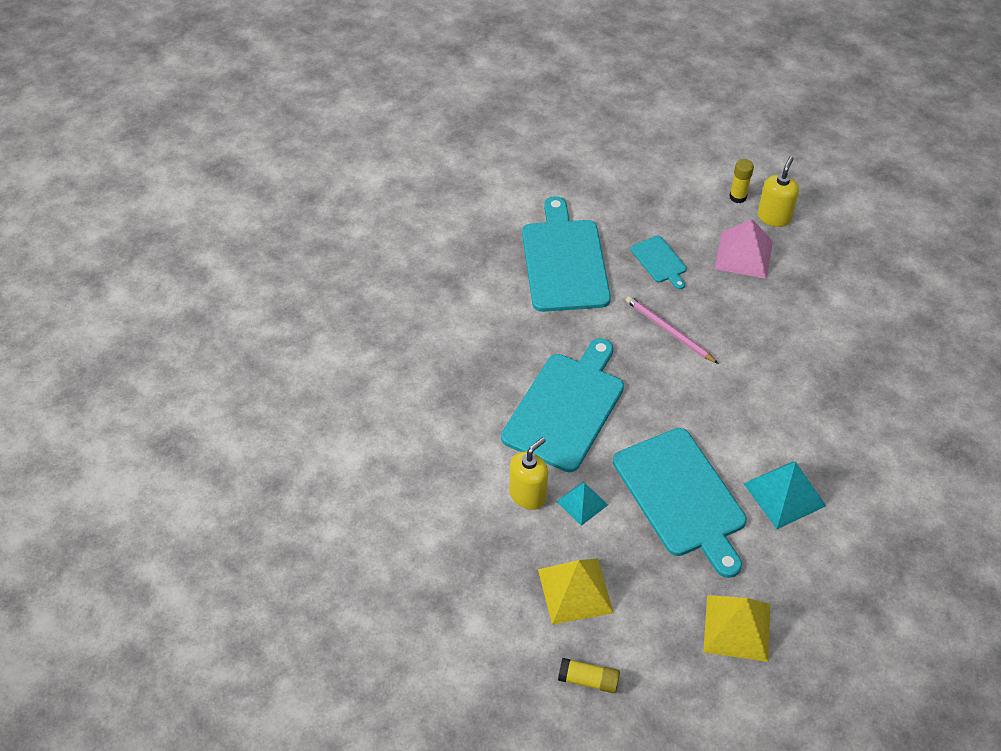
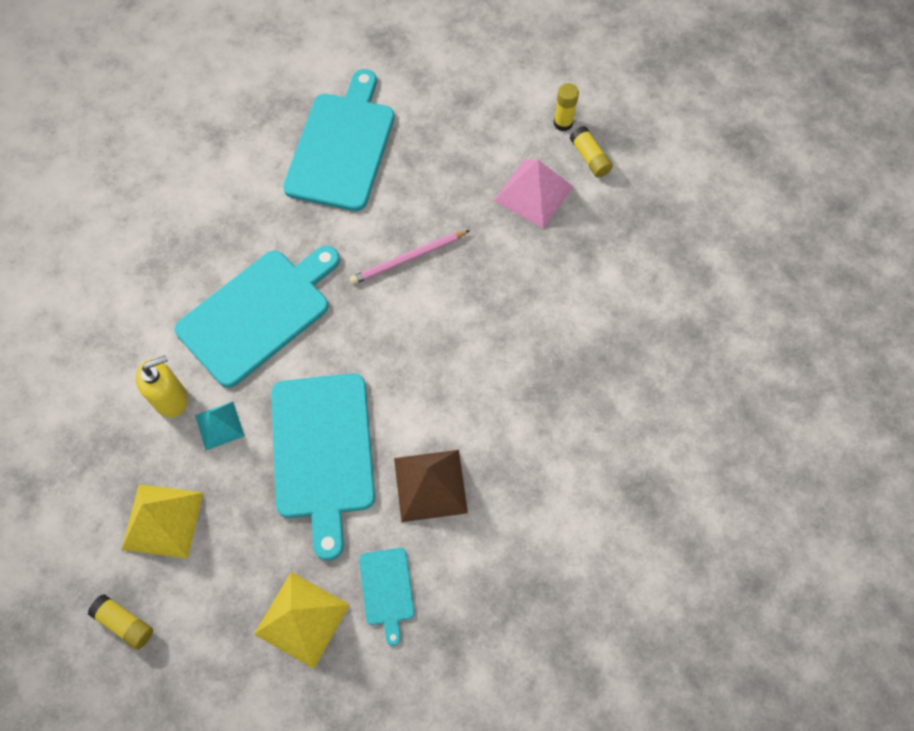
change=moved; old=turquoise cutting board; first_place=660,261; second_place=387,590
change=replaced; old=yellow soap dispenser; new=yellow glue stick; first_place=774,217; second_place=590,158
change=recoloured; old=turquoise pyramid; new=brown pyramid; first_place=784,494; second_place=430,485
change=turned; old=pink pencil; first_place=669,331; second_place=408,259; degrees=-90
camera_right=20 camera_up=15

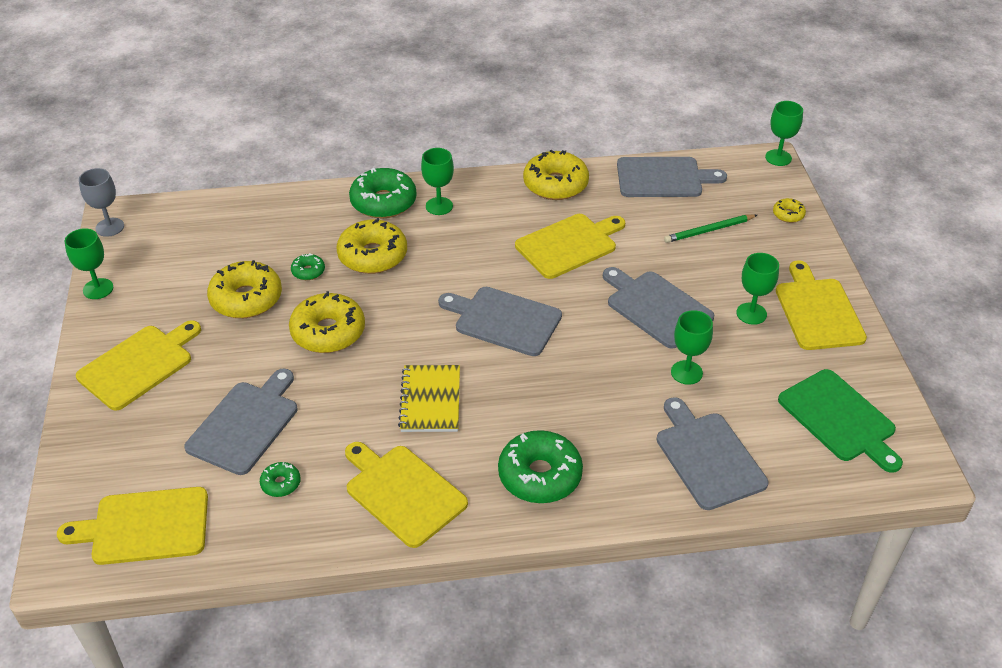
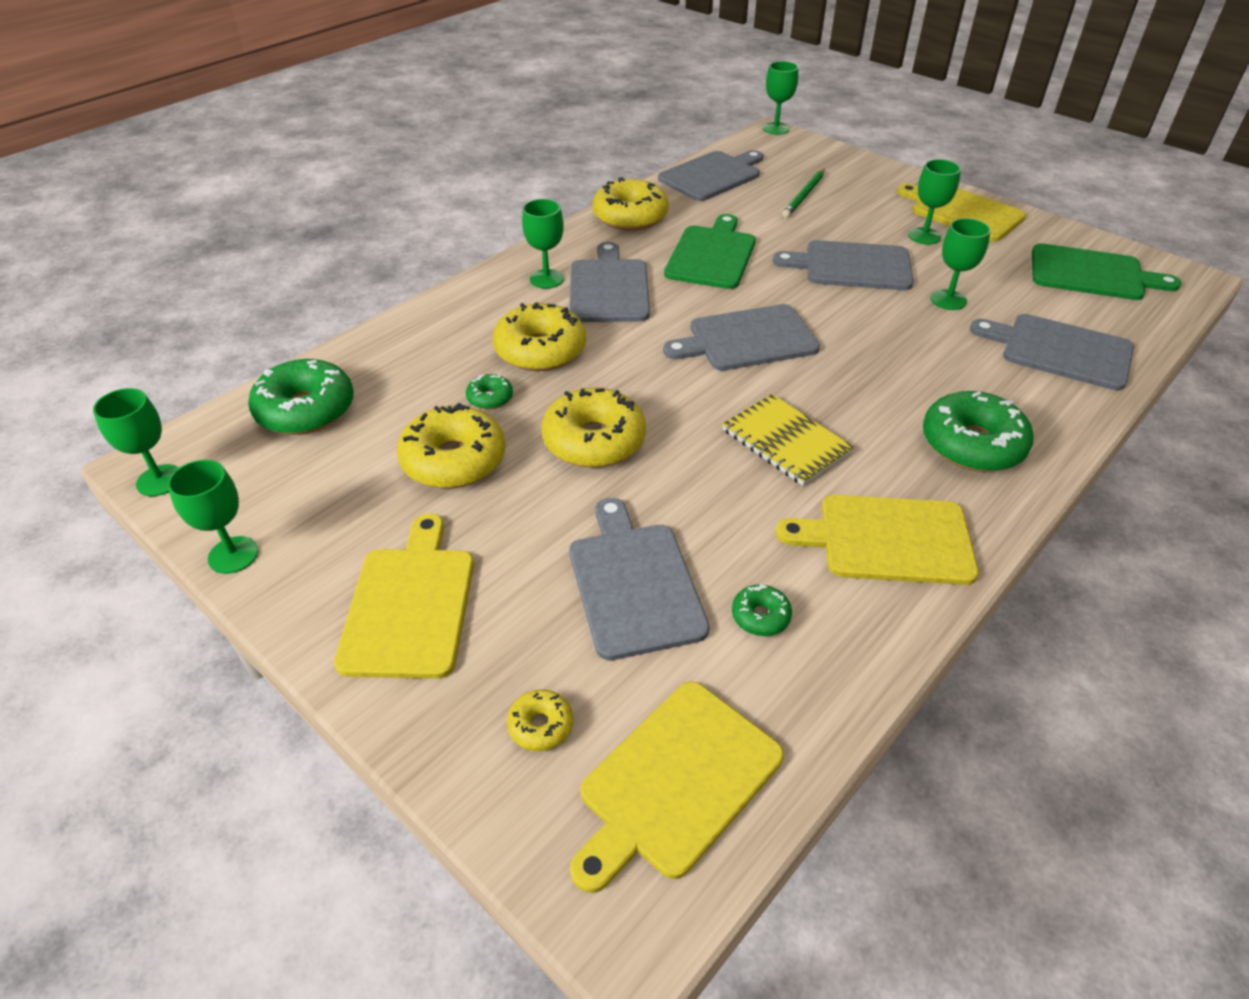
change=added; new=grey cutting board; second_place=609,288
change=moved; old=green donut; first_place=383,202; second_place=306,410
change=moved; old=yellow donut; first_place=788,215; second_place=540,725
change=recoloured; old=grey goblet; new=green goblet; first_place=110,227; second_place=160,480
change=recoloured; old=yellow cutting board; new=green cutting board; first_place=569,245; second_place=712,255
camera_right=-40 camera_up=0

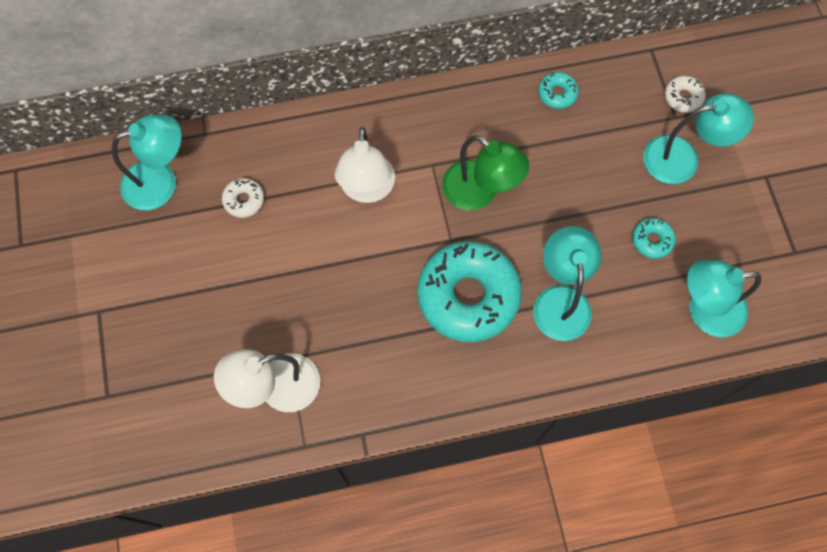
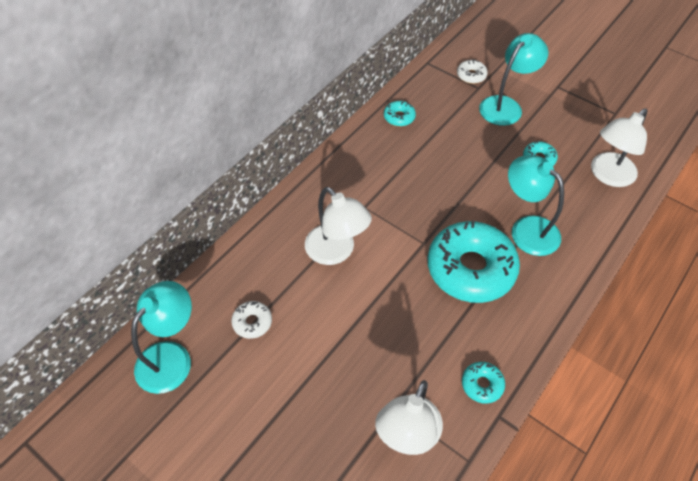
change=removed; old=green lamp; first_place=480,192
change=added; new=turquoise donut; second_place=482,384
change=recoloured; old=turquoise lamp; new=white lamp; first_place=704,310; second_place=608,175
camera_right=-40 camera_up=-15

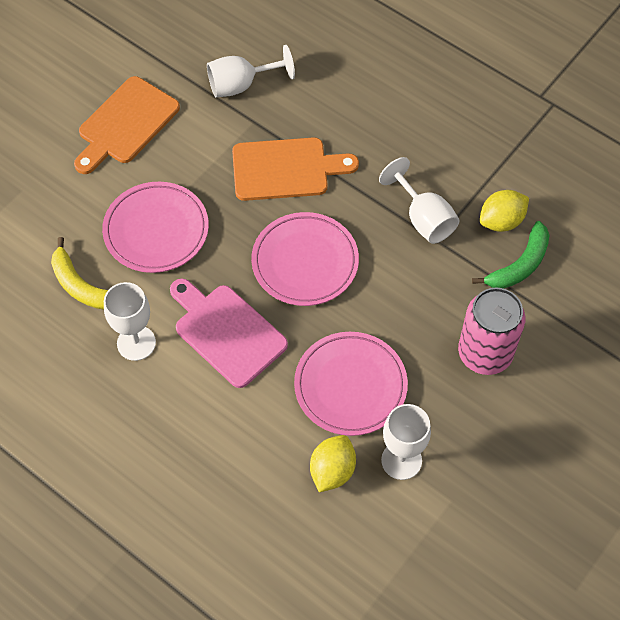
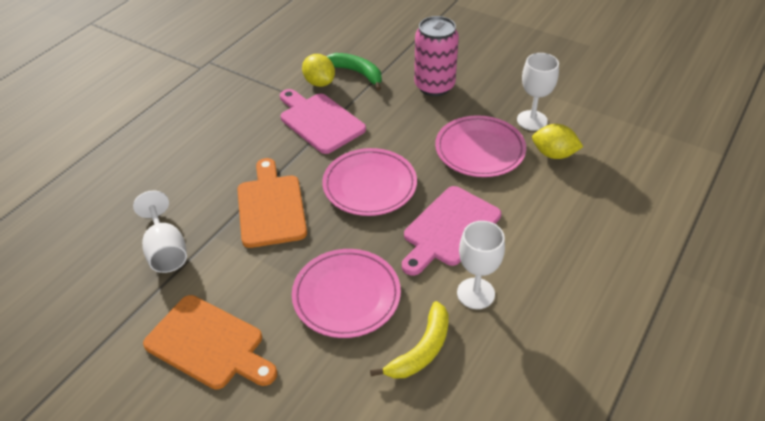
change=replaced; old=white goblet; new=pink cutting board; first_place=423,218; second_place=320,121
camera_right=-95 camera_up=-15

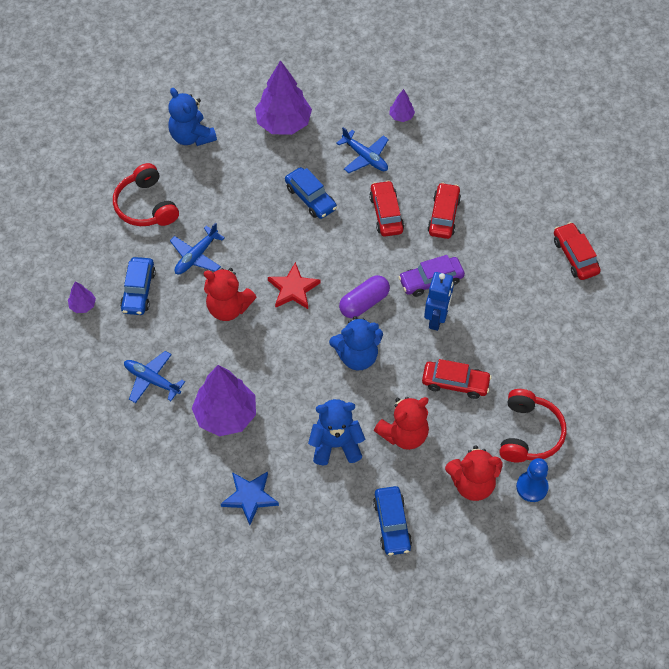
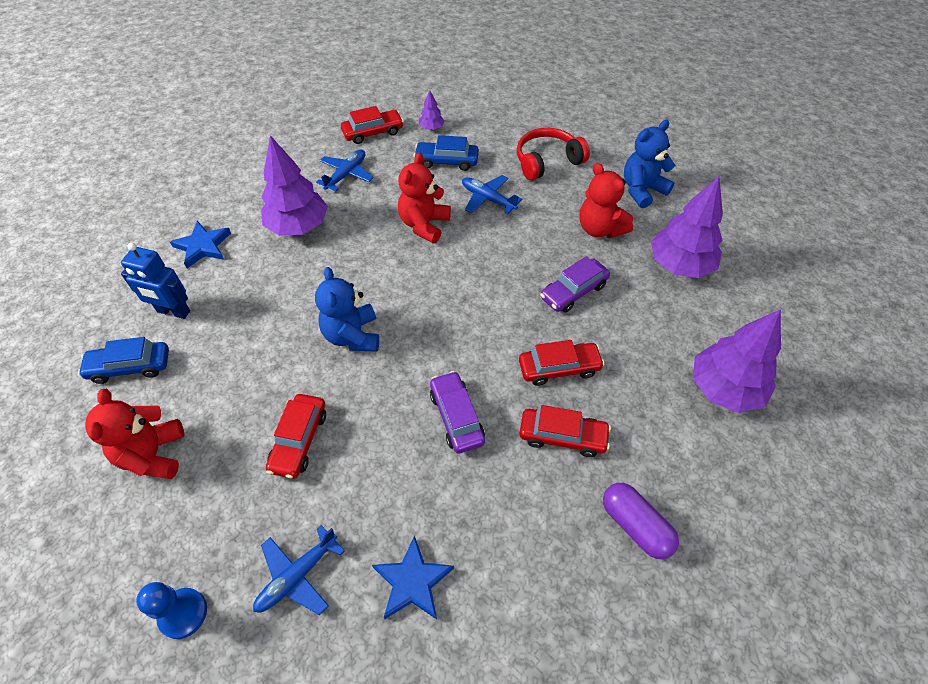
change=removed; old=red star; first_place=293,289
change=removed; old=blue teddy bear; first_place=336,444
change=removed; old=red headphones; first_place=529,433
change=added; new=blue star; second_place=412,582
change=moved; old=blue plane; first_place=365,157; second_place=297,576
change=moved; old=purple capsule; first_place=364,303; second_place=635,525
change=moved; old=red teddy bear; first_place=404,434; second_place=600,229
change=moved; old=blue robot; first_place=436,318; second_place=173,311
change=moved; old=blue pawn; first_place=532,487; second_place=183,613
change=moved; old=red car; first_place=575,256; second_place=373,132
change=recoloured; old=blue car; new=purple car; first_place=310,198; second_place=573,291
change=resized; old=purple tree; first_place=401,116; second_place=724,389; factor=2.2
camera_right=90 camera_up=-5

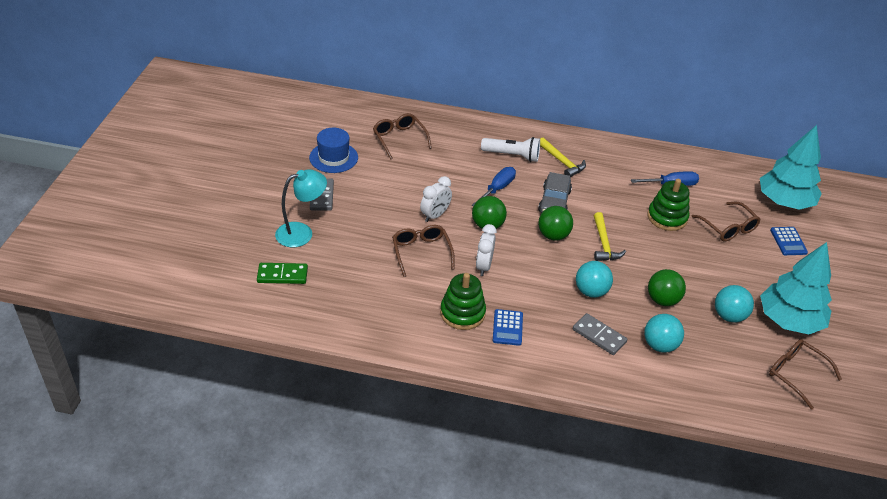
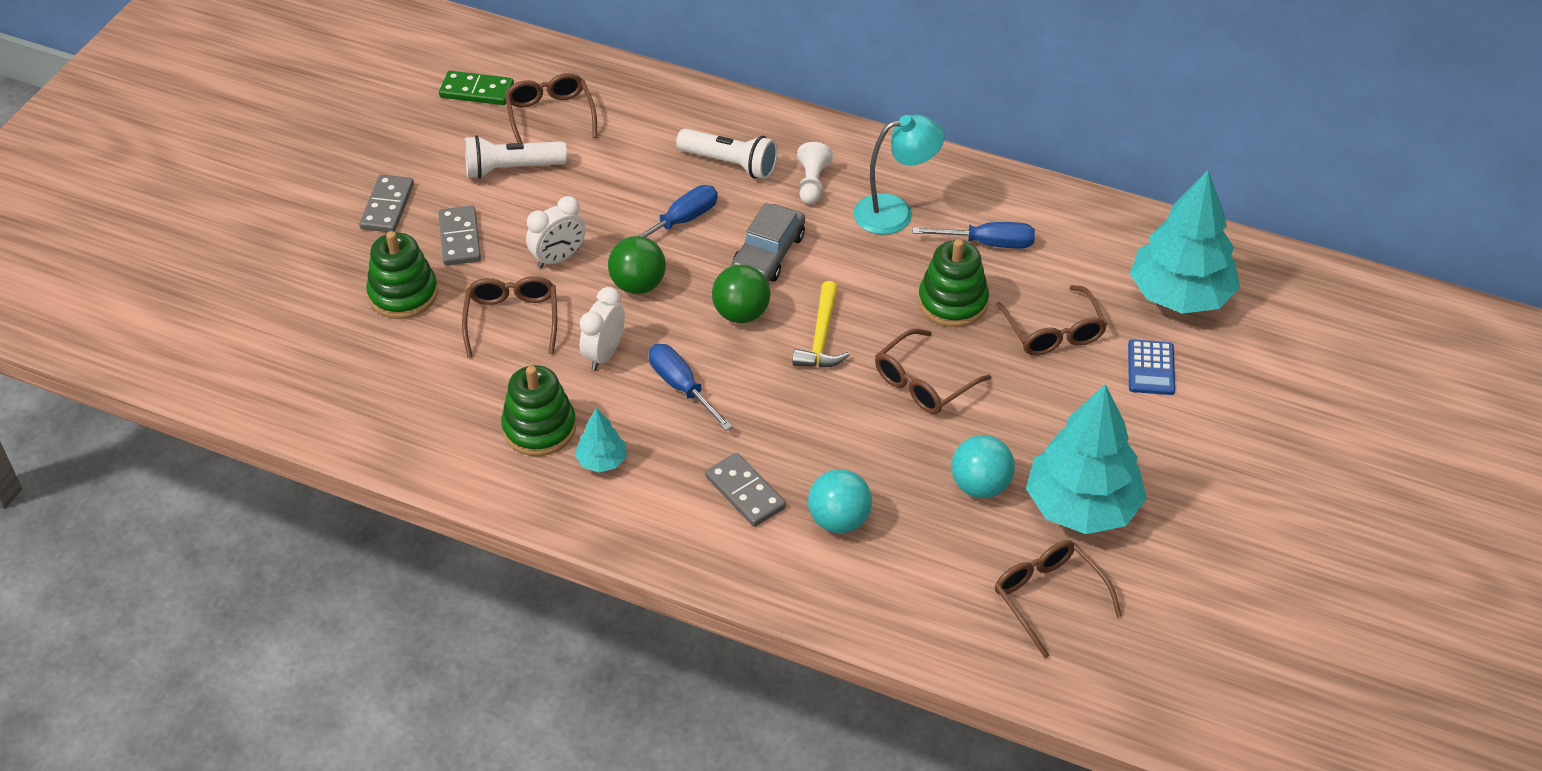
change=removed; old=blue hat; first_place=333,157
change=removed; old=turquoise ball; first_place=591,291
change=removed; old=green ball; first_place=662,300
change=added; new=green stacking toy; second_place=403,294
change=added; new=grey domino; second_place=459,238
change=added; new=white flashlight; second_place=511,169
change=added; new=blue screwdriver; second_place=682,387
change=added; new=brown glasses; second_place=923,383
change=moved; old=green domino; first_place=282,275; second_place=477,91
change=moved; old=turquoise lamp; first_place=302,232; second_place=895,212
change=replaced; old=blue calculator; new=turquoise tree; first_place=507,328; second_place=602,461
change=replaced; old=yellow hammer; new=white pawn; first_place=562,162; second_place=812,183
camera_right=15 camera_up=5

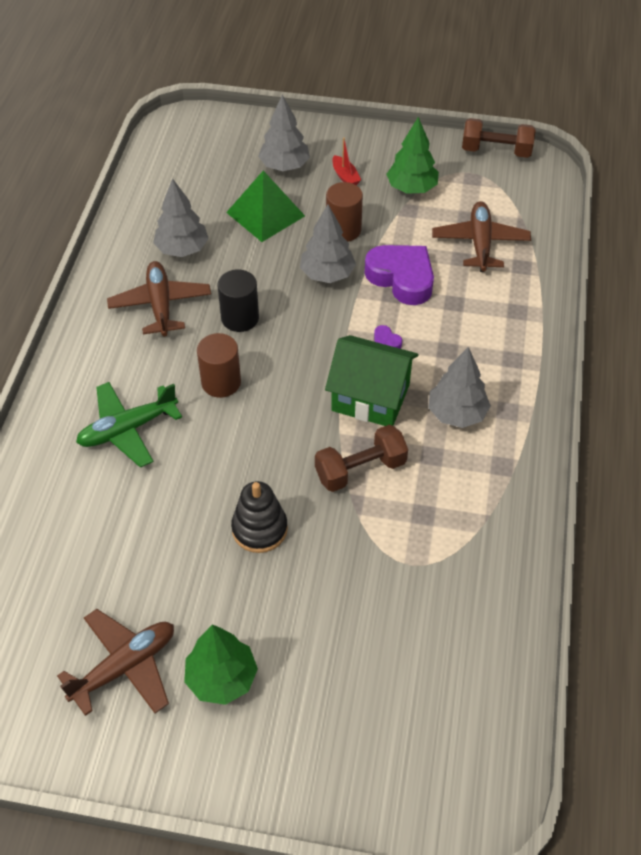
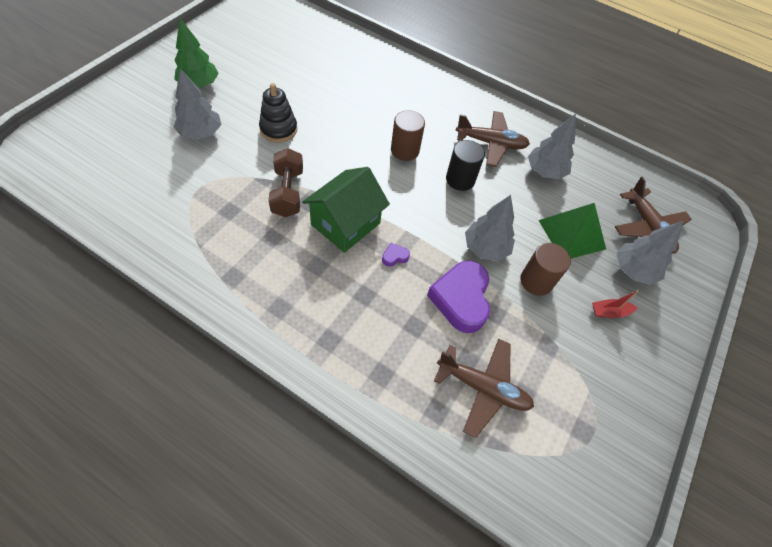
change=removed; old=green plane; first_place=128,429
change=removed; old=green tree; first_place=411,188
change=removed; old=brown dumbbell; first_place=496,151
change=moved; old=brown plane; first_place=125,666; second_place=647,227
change=moved; old=grey tree; first_place=456,414; second_place=201,133
change=turned; old=purple heart; first_place=401,278; second_place=461,299; degrees=120
camera_right=105 camera_up=5

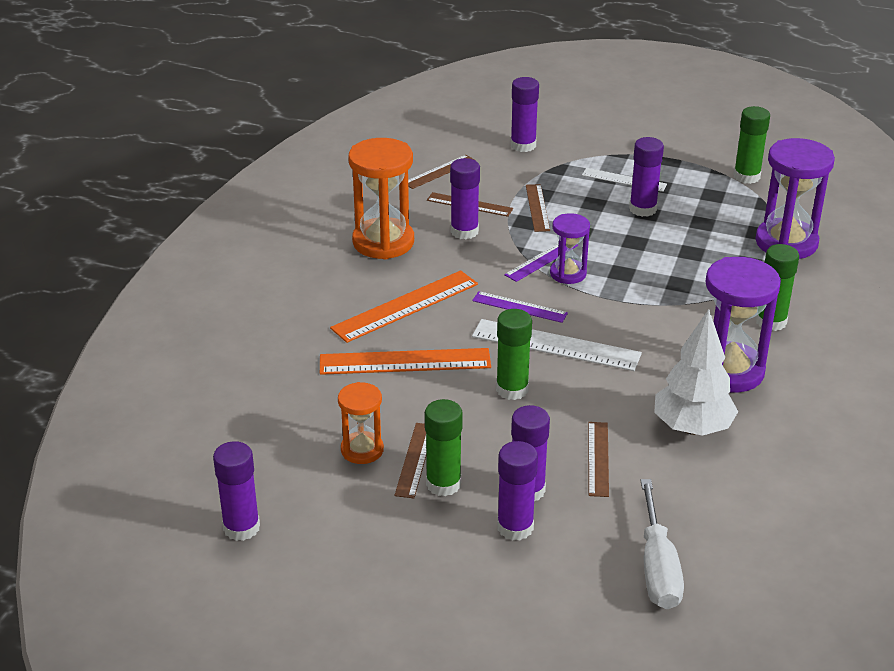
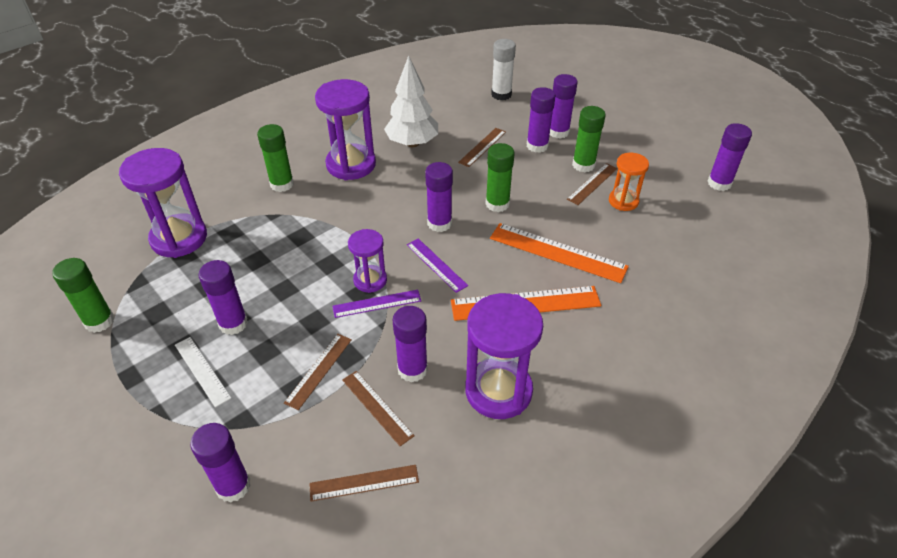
change=replaced; old=white ruler; new=purple glue stick; first_place=556,345; second_place=439,223
change=replaced; old=white screwdriver; new=white glue stick; first_place=657,567; second_place=501,94
change=recoloured; old=orange hourglass; new=purple hourglass; first_place=383,242; second_place=498,391
camera_right=-150 camera_up=10

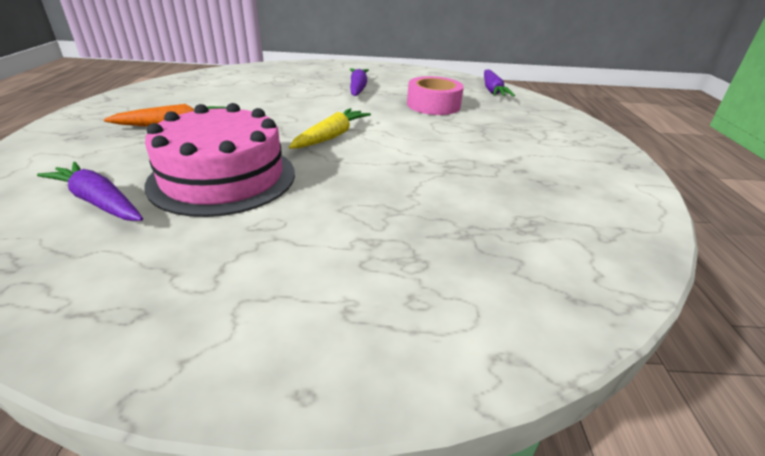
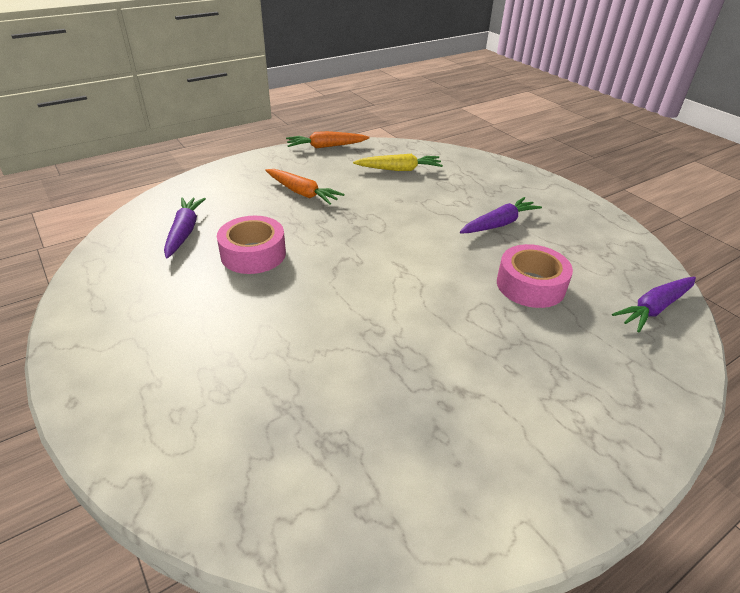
change=added; new=orange carrot; second_place=326,146
change=moved; old=yellow carrot; first_place=331,136; second_place=399,169
change=replaced; old=pink cake; new=pink tape; first_place=223,177; second_place=253,254
camera_right=55 camera_up=5

